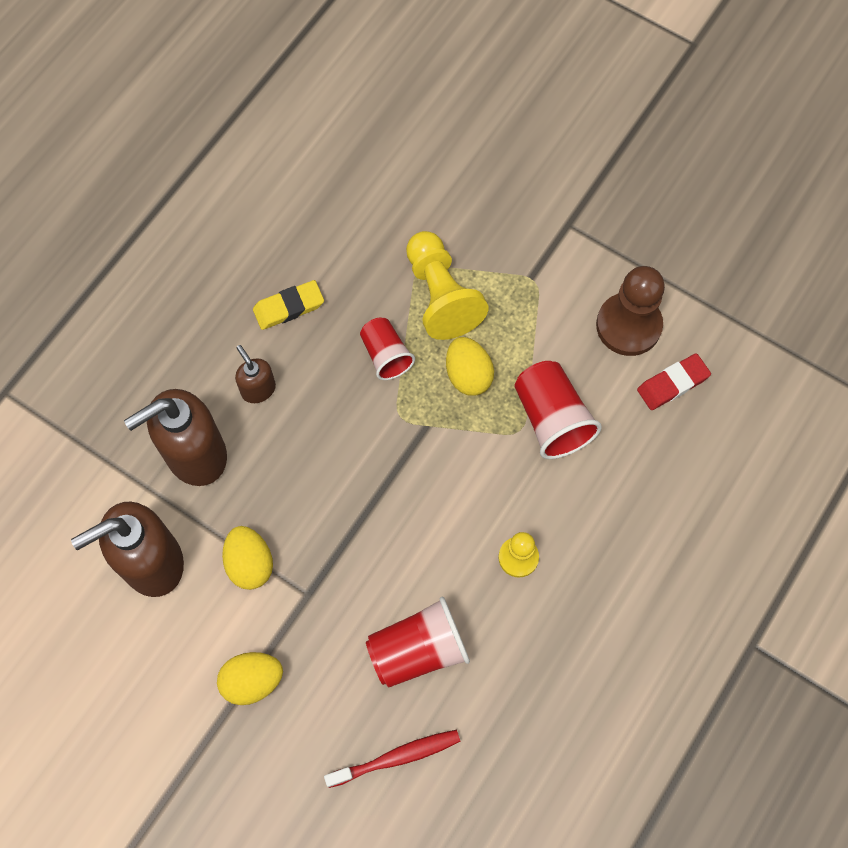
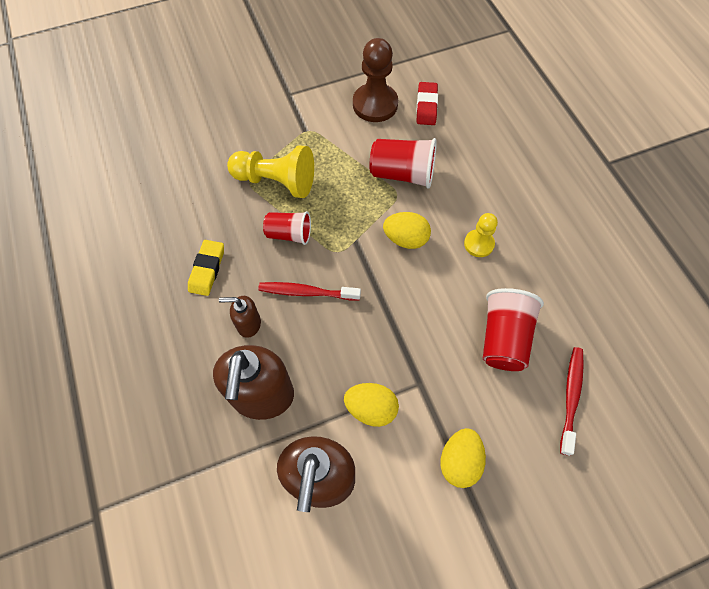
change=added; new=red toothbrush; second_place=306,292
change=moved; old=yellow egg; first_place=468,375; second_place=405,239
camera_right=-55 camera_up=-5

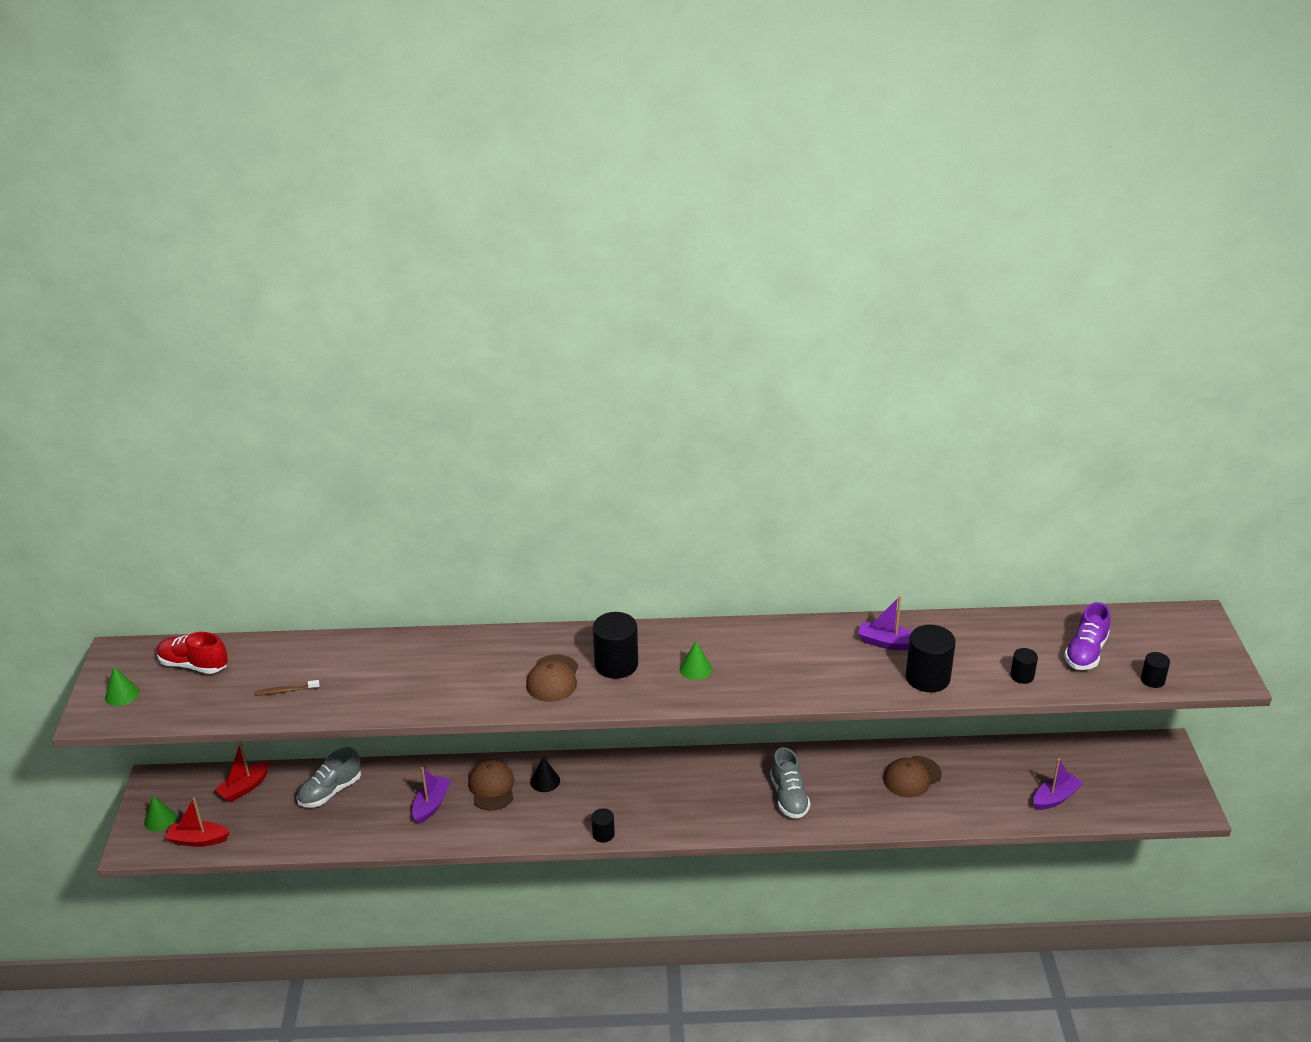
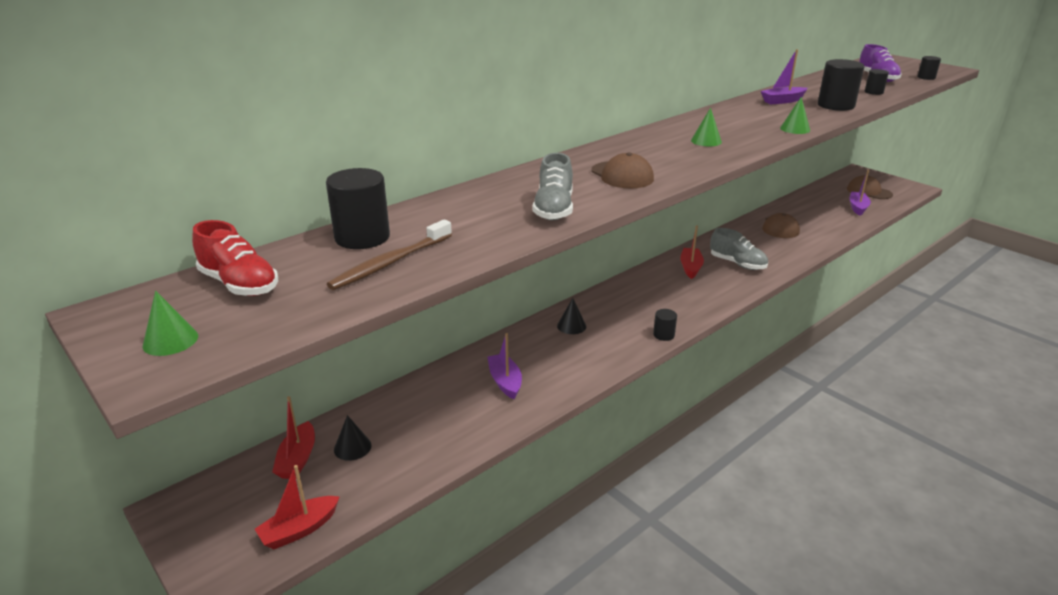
change=added; new=black cone; second_place=352,447
change=added; new=red boat; second_place=690,267
change=moved; old=green cone; first_place=160,820; second_place=795,129
change=moved; old=grey shoe; first_place=330,791; second_place=553,209
change=moved; old=brown cap; first_place=492,787; second_place=869,192
change=moved; old=black cylinder; first_place=616,664; second_place=362,237
change=turned; old=red shoe; first_place=194,665; second_place=239,284; degrees=-120
change=resized; old=brown toothbrush; first_place=285,691; second_place=390,263; factor=1.82
camera_right=-40 camera_up=-5

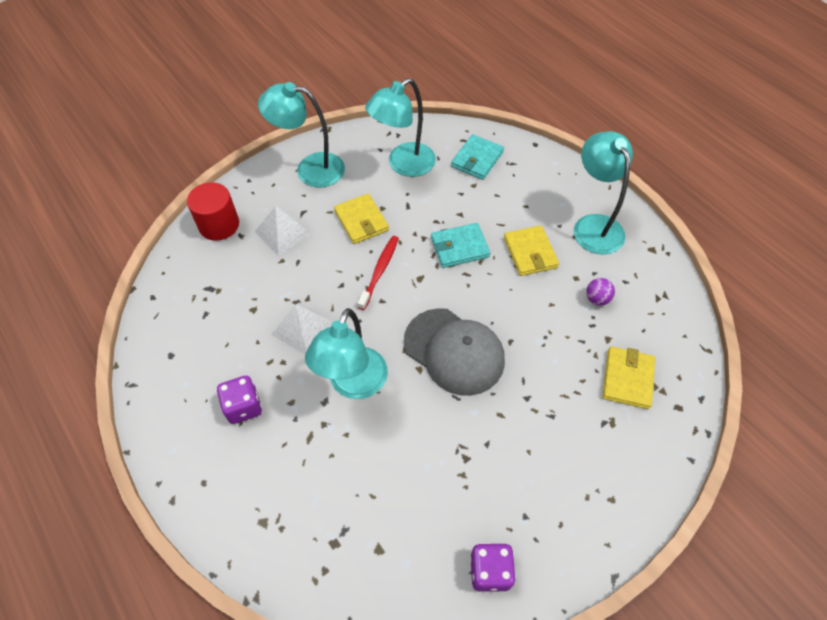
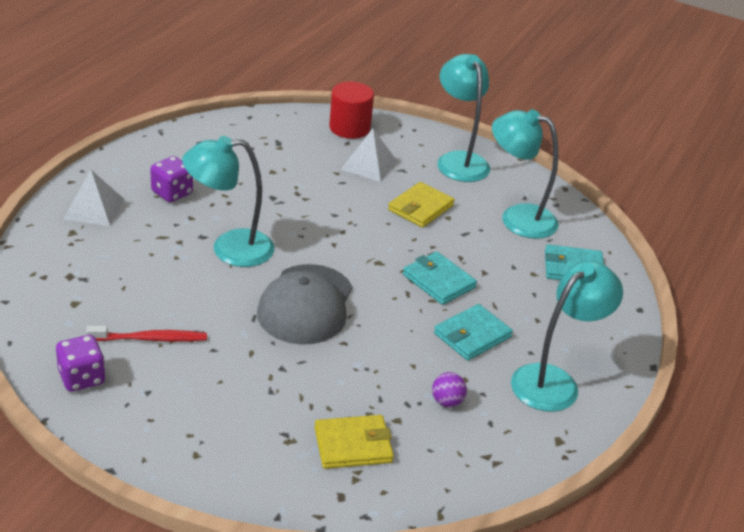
change=moved; old=white pyramid; first_place=303,328; second_place=93,209
change=moved; old=red toothbrush; first_place=379,271; second_place=150,339
change=recoloured; old=yellow wallet; new=turquoise wallet; first_place=530,252; second_place=472,335
camera_right=60 camera_up=-20

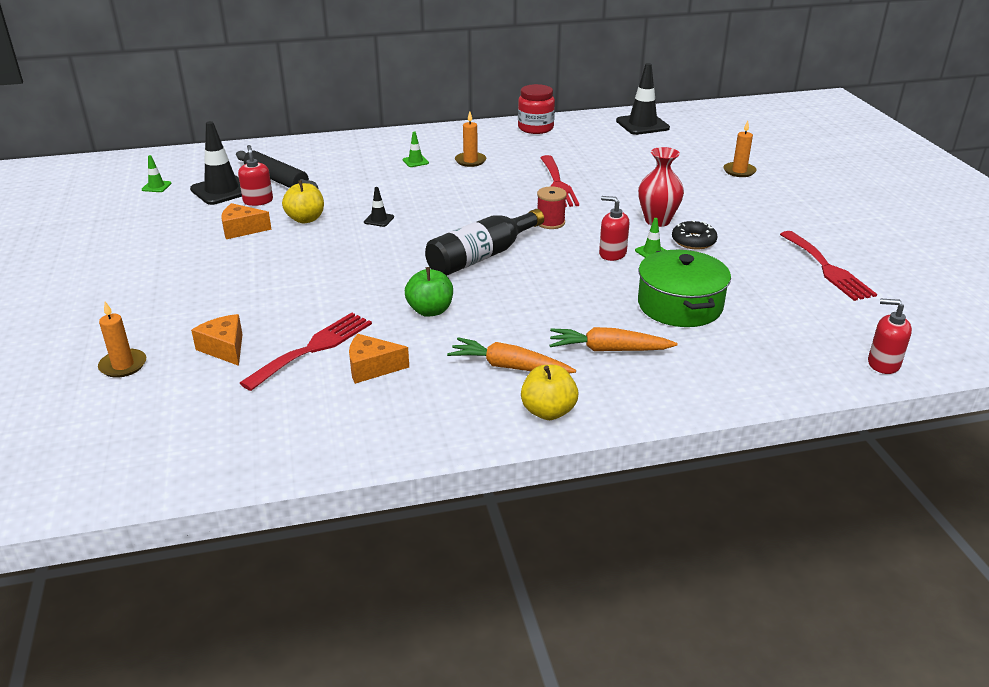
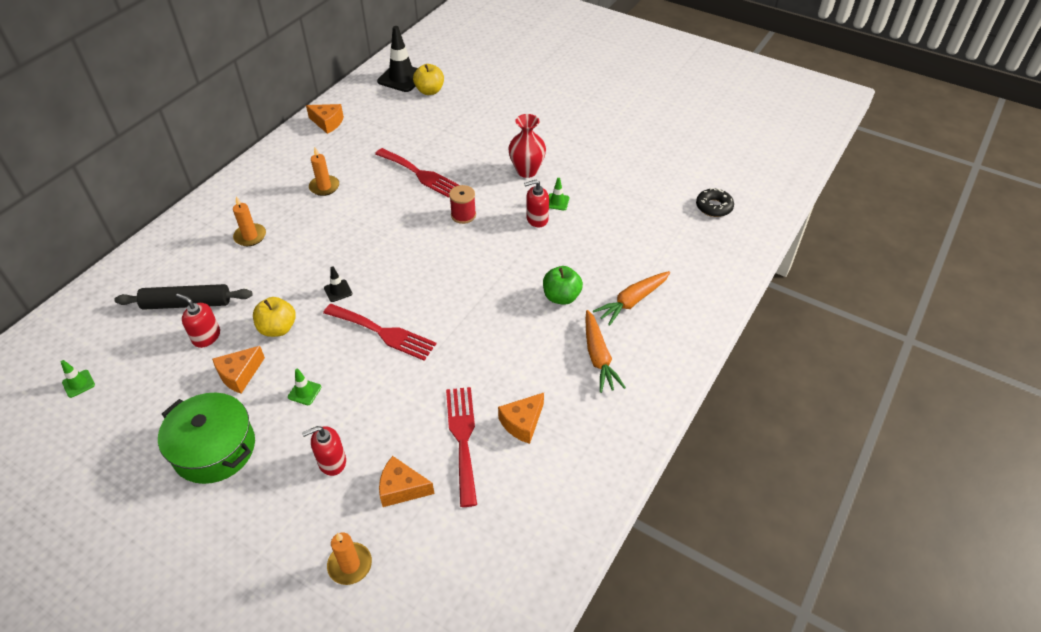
change=removed; old=black traffic cone; first_place=222,190
change=removed; old=black bottle; first_place=481,256
change=moved; old=green traffic cone; first_place=415,161; second_place=304,392
change=moved; old=green apple; first_place=430,311; second_place=561,297
change=moved; old=yellow apple; first_place=548,411; second_place=429,91
change=moved; old=green pot; first_place=680,305; second_place=214,449
change=moved; old=black donut; first_place=693,241; second_place=714,207
change=moved; old=orange candle; first_place=739,171; second_place=250,236
change=moved; old=red fork; first_place=827,268; second_place=383,333
change=moved; old=red soap dispenser; first_place=883,364; second_place=332,462
change=replaced; old=red jar; new=orange cheese; first_place=535,128; second_place=328,123
change=turned; old=orange carrot; first_place=509,367; second_place=598,357; degrees=-75
camera_right=-45 camera_up=15

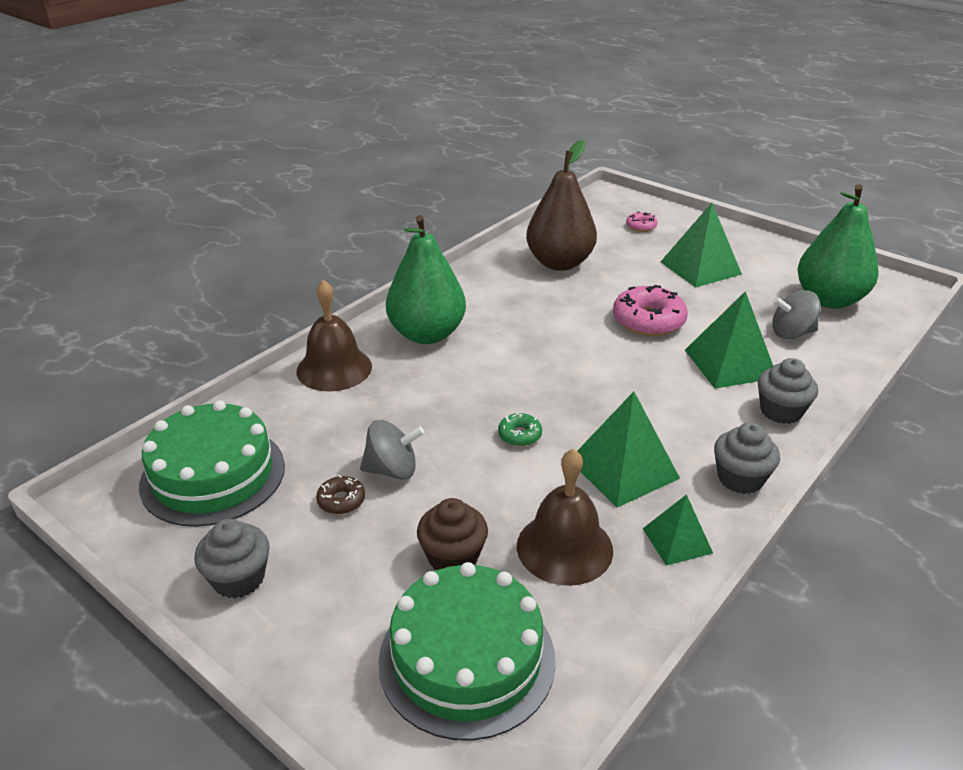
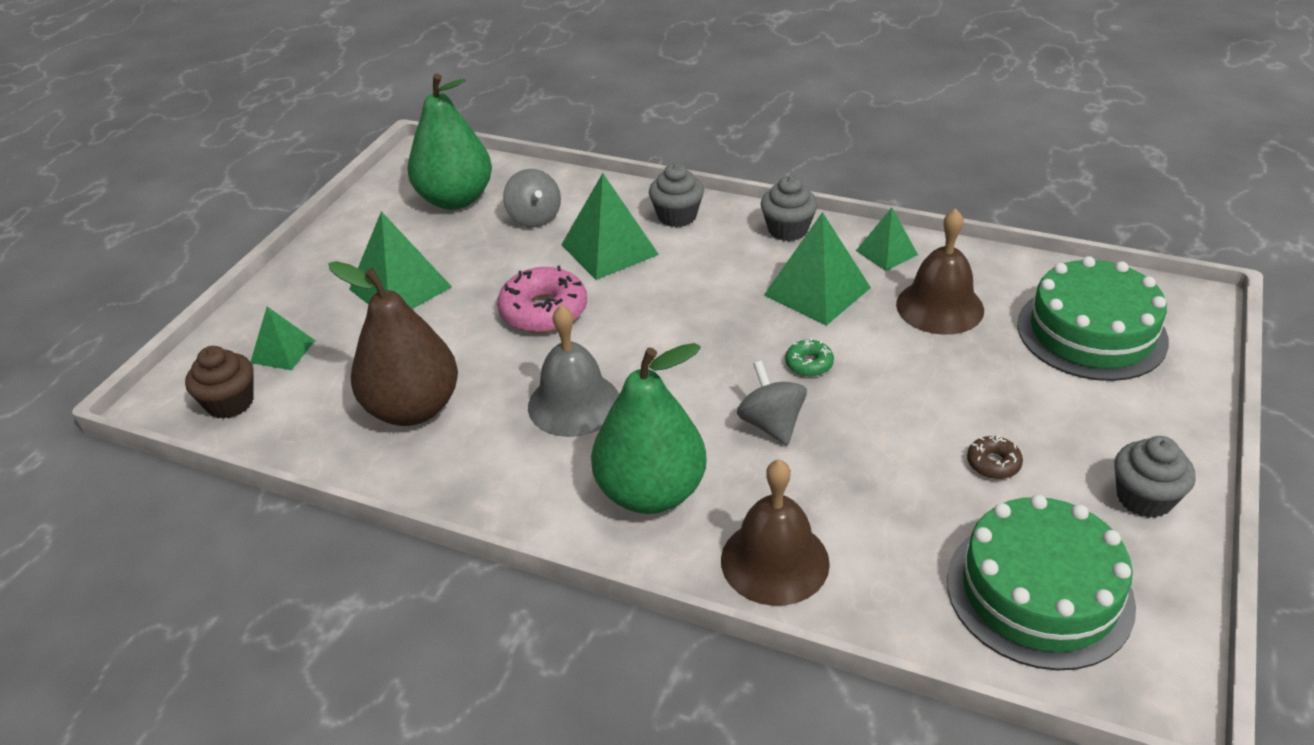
change=added; new=grey bell; second_place=574,403
change=moved; old=grey spinning top; first_place=392,470; second_place=771,424
change=moved; old=brown cupcake; first_place=453,557; second_place=230,403
change=replaced; old=pink donut; new=green pyramid; first_place=641,226; second_place=283,351
camera_right=-105 camera_up=5

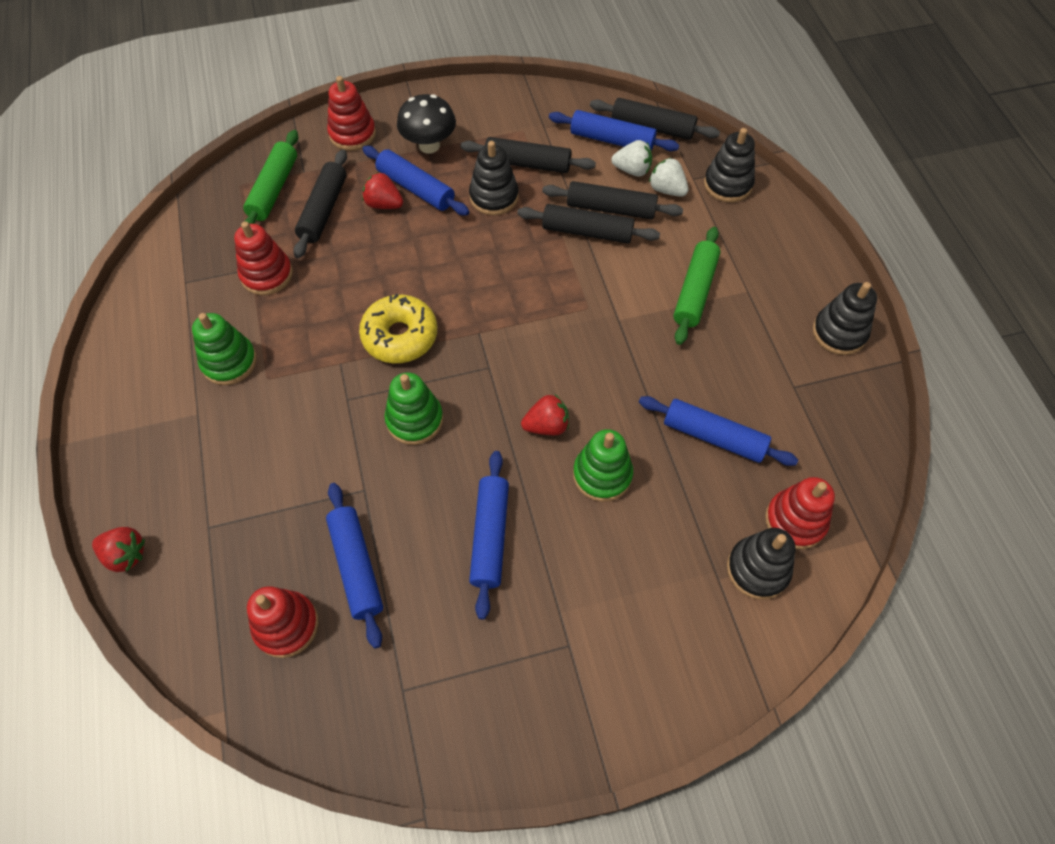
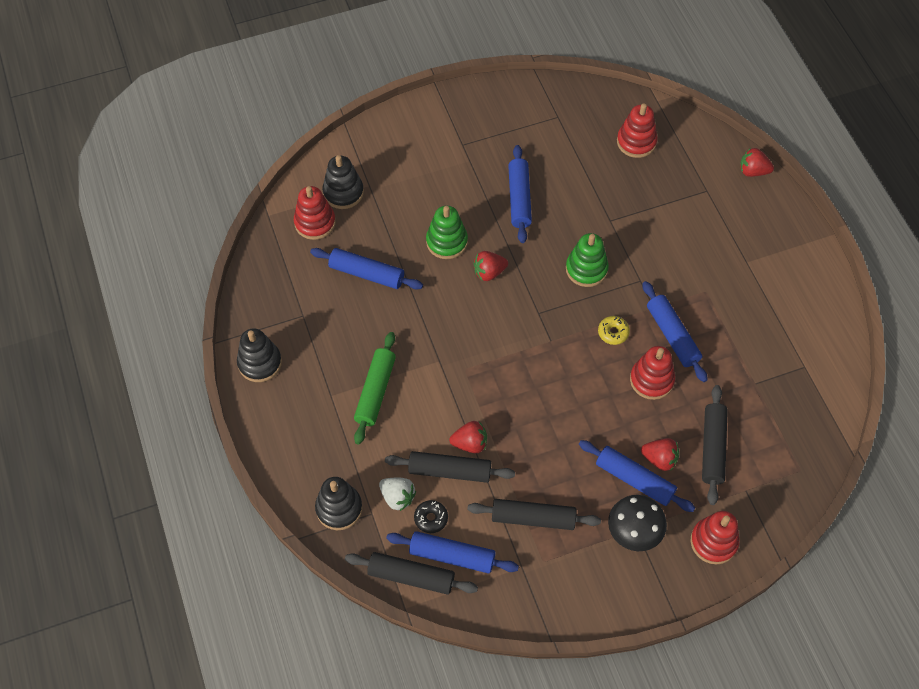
change=removed; old=green stacking toy; first_place=229,362
change=removed; old=green rolling pin; first_place=273,189
change=removed; old=black stacking toy; first_place=494,197
change=moved; old=red stacking toy; first_place=267,274; second_place=651,380
change=moved; old=blue rolling pin; first_place=356,567; second_place=672,335
change=replaced; old=black rolling pin; new=red strawberry; first_place=587,232; second_place=470,443
change=replaced; old=white strawberry; new=black donut; first_place=632,170; second_place=431,518
change=resized; old=yellow donut; first_place=400,336; second_place=613,332; factor=0.51
camera_right=175 camera_up=0

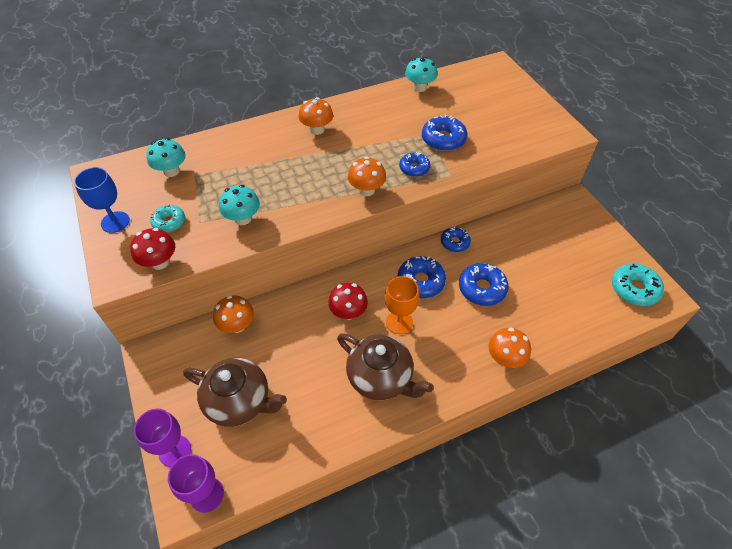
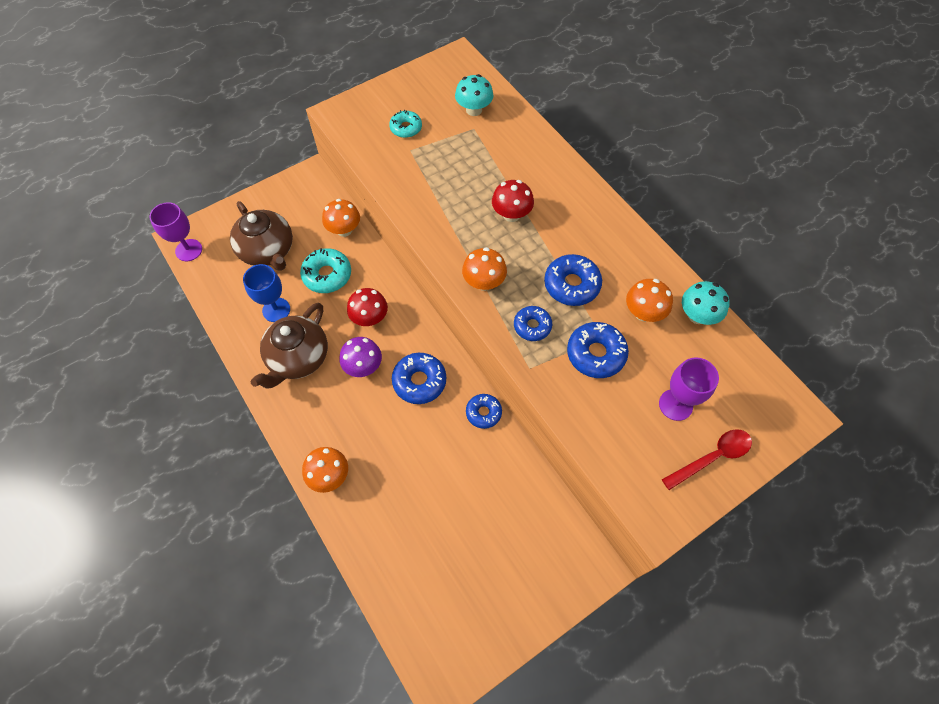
change=removed; old=turquoise mushroom; first_place=243,218
change=added; new=red spoon; second_place=712,457
change=moved; old=blue goblet; first_place=115,222; second_place=276,310
change=moved; old=red mushroom; first_place=160,262; second_place=511,214
change=moved; old=purple goblet; first_place=175,451; second_place=675,405
change=moved; old=orange mushroom; first_place=317,129; second_place=643,313
change=moved; old=blue donut; first_place=482,288; second_place=571,285
change=moved; old=turquoise donut; first_place=634,289; second_place=327,275
change=replaced; old=orange goblet; new=purple mushroom; first_place=399,322; second_place=363,366
change=turned; old=brown teapot; first_place=239,401; second_place=268,251; degrees=-45
camera_right=80 camera_up=10

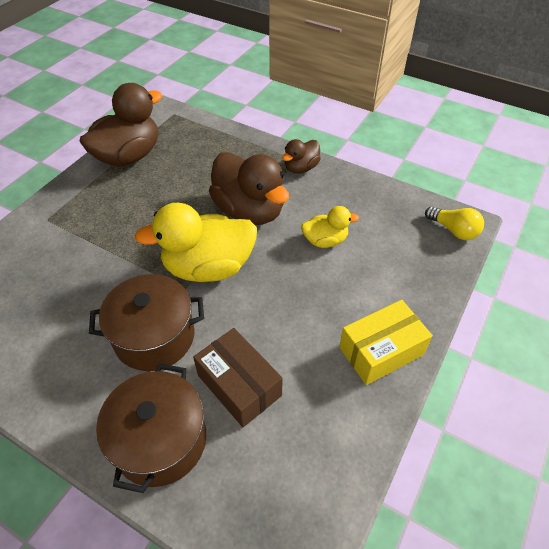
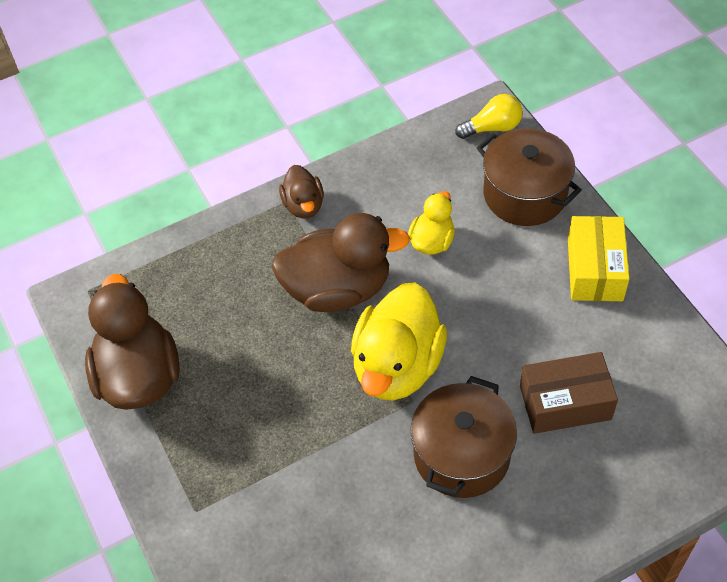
change=moved; old=brown pot; first_place=160,440; second_place=525,194
camera_right=-55 camera_up=5

